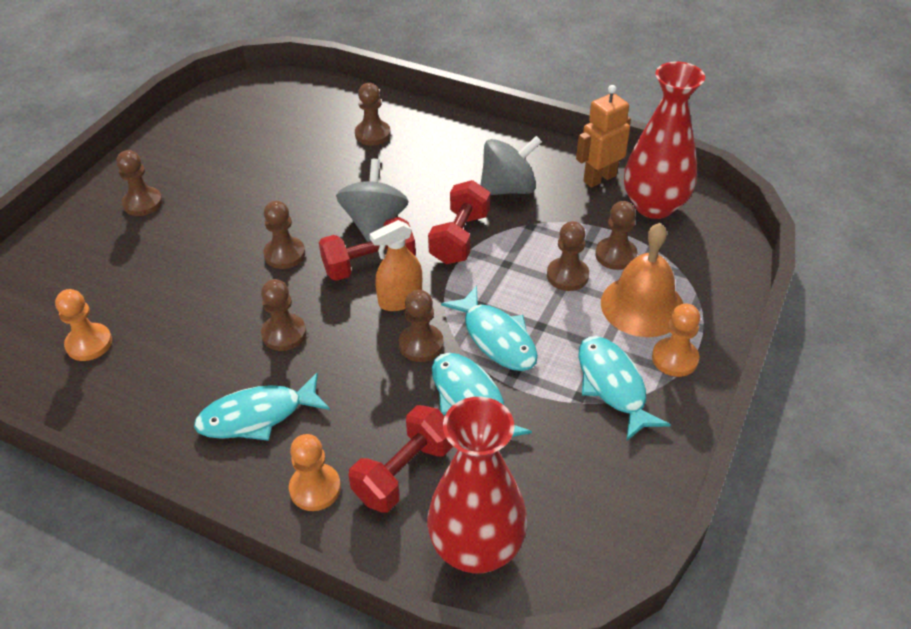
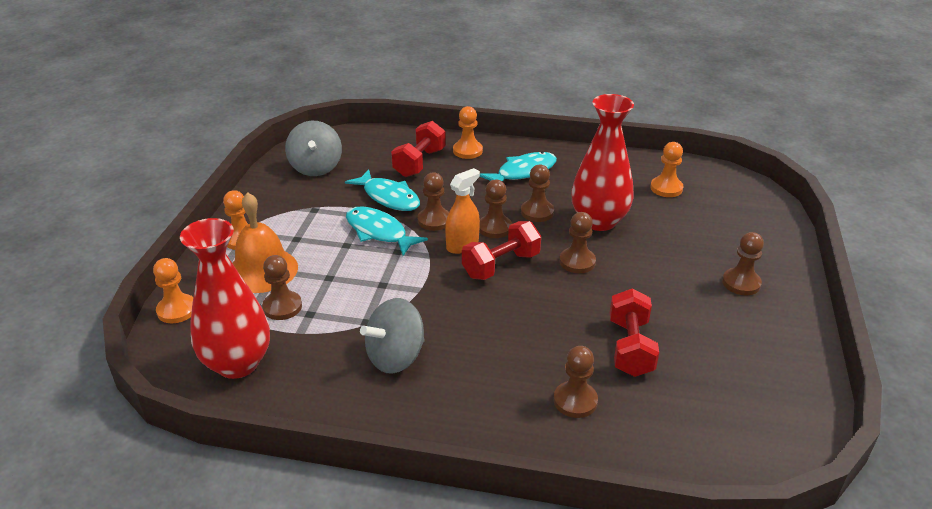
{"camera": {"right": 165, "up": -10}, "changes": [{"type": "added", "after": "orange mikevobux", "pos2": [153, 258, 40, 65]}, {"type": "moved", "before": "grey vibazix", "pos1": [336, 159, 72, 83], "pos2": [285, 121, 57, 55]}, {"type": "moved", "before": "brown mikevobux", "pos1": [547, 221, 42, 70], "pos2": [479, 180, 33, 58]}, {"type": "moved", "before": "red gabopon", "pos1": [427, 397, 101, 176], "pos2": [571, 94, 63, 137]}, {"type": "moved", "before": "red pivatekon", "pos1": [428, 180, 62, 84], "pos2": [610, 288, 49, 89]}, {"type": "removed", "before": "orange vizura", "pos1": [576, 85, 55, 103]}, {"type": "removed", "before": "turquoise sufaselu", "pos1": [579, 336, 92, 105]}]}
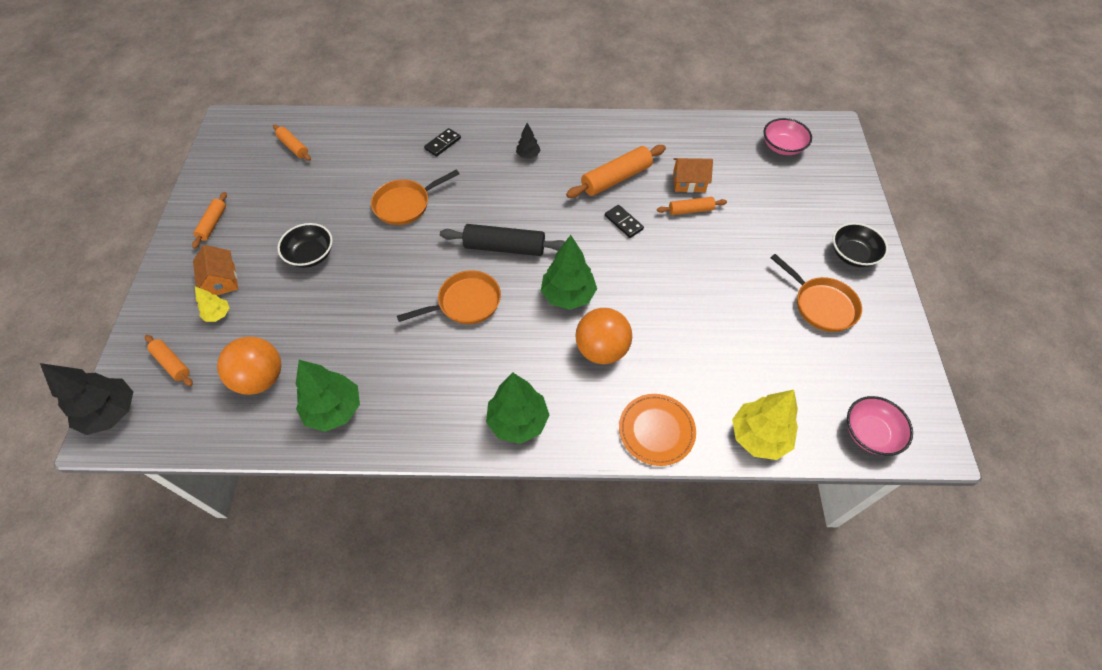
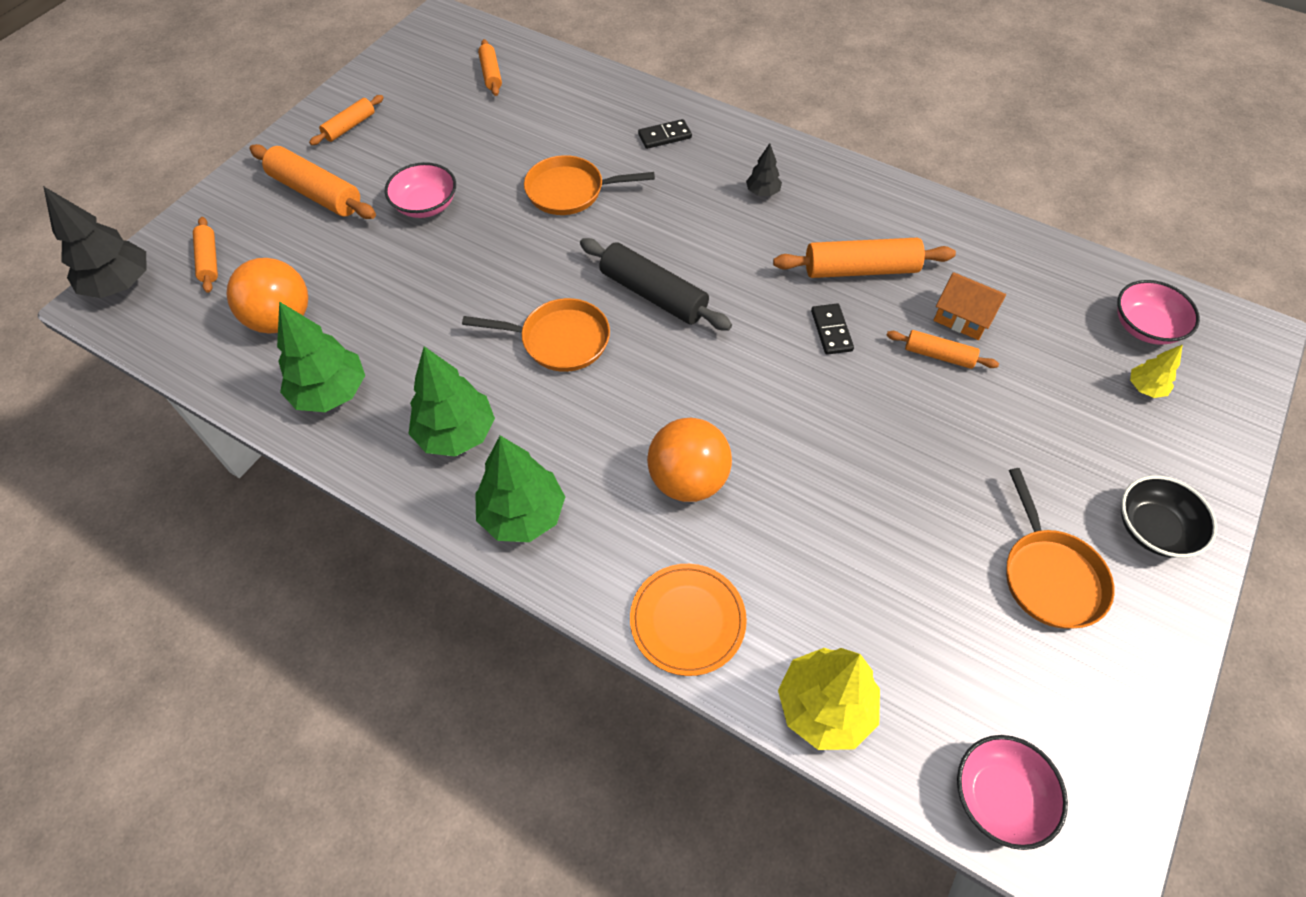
{"camera": {"right": 30, "up": 0}, "changes": [{"type": "replaced", "before": "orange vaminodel", "after": "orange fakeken", "pos1": [193, 245, 45, 50], "pos2": [249, 144, 127, 75]}, {"type": "recoloured", "before": "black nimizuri", "after": "pink nimizuri", "pos1": [278, 223, 55, 45], "pos2": [385, 162, 71, 56]}, {"type": "moved", "before": "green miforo", "pos1": [541, 235, 56, 75], "pos2": [409, 346, 86, 111]}, {"type": "moved", "before": "yellow miforo", "pos1": [195, 286, 34, 36], "pos2": [1130, 344, 53, 54]}]}
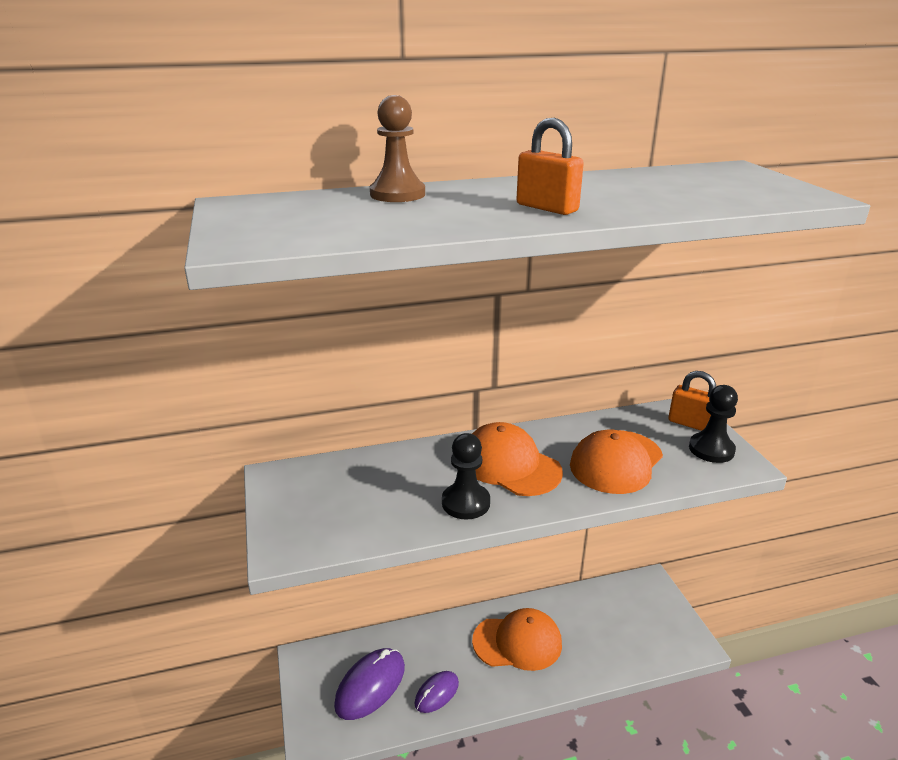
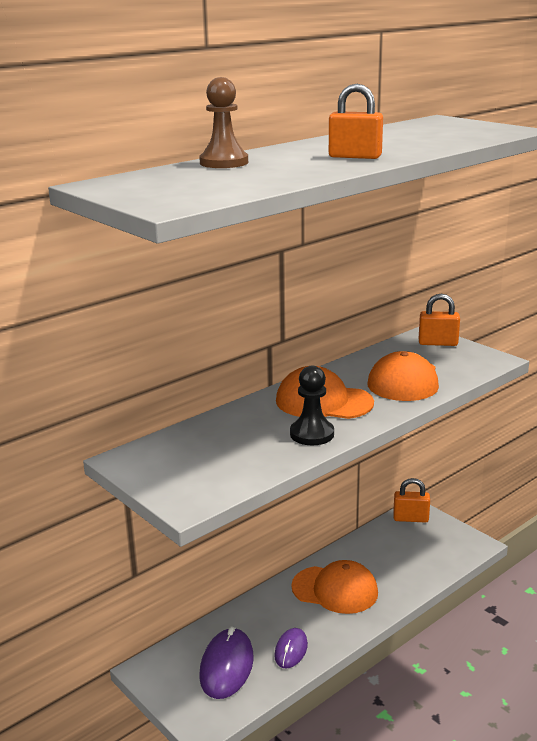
{"camera": {"right": -25, "up": -5}, "changes": [{"type": "turned", "before": "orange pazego", "pos1": [472, 608, 90, 63], "pos2": [291, 560, 87, 54], "turn": 45}, {"type": "added", "after": "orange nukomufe", "pos2": [393, 478, 37, 45]}, {"type": "removed", "before": "black mikevobux", "pos1": [689, 385, 49, 78]}]}
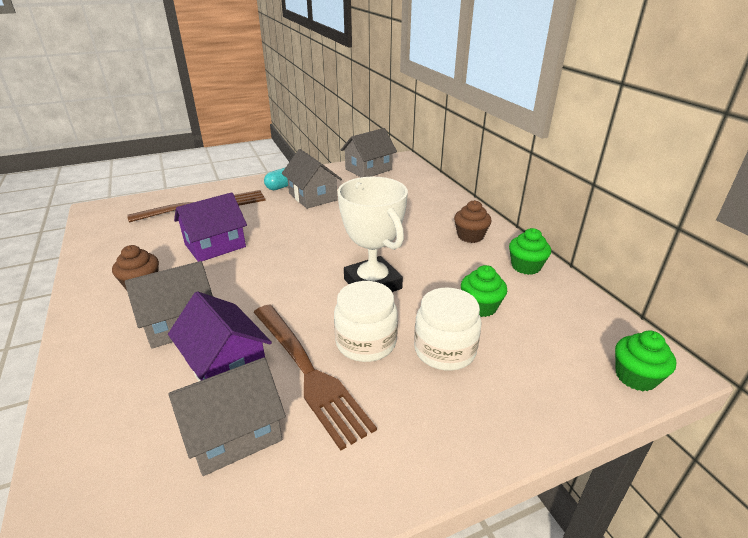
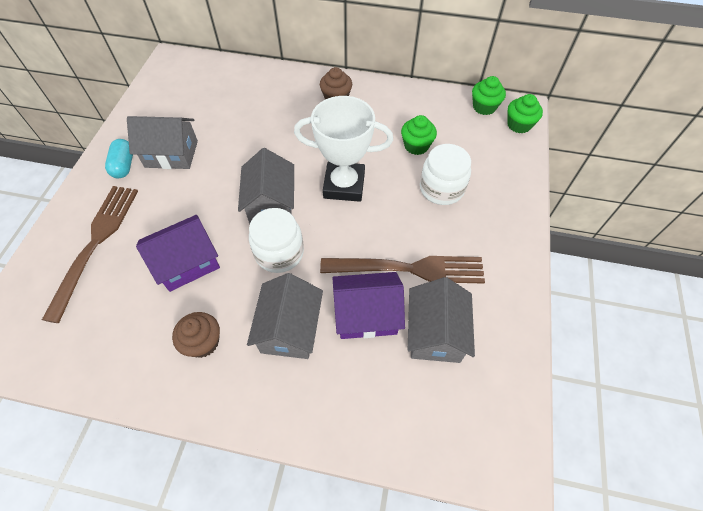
{"camera": {"right": -55, "up": 25}, "changes": [{"type": "turned", "before": "purple vaminodel", "pos1": [174, 192, 73, 70], "pos2": [136, 215, 84, 77], "turn": 60}, {"type": "moved", "before": "grey vaminodel", "pos1": [341, 128, 56, 49], "pos2": [238, 148, 56, 76]}, {"type": "moved", "before": "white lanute", "pos1": [334, 281, 64, 81], "pos2": [249, 208, 55, 65]}, {"type": "moved", "before": "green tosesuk", "pos1": [509, 228, 42, 47], "pos2": [472, 76, 34, 39]}]}
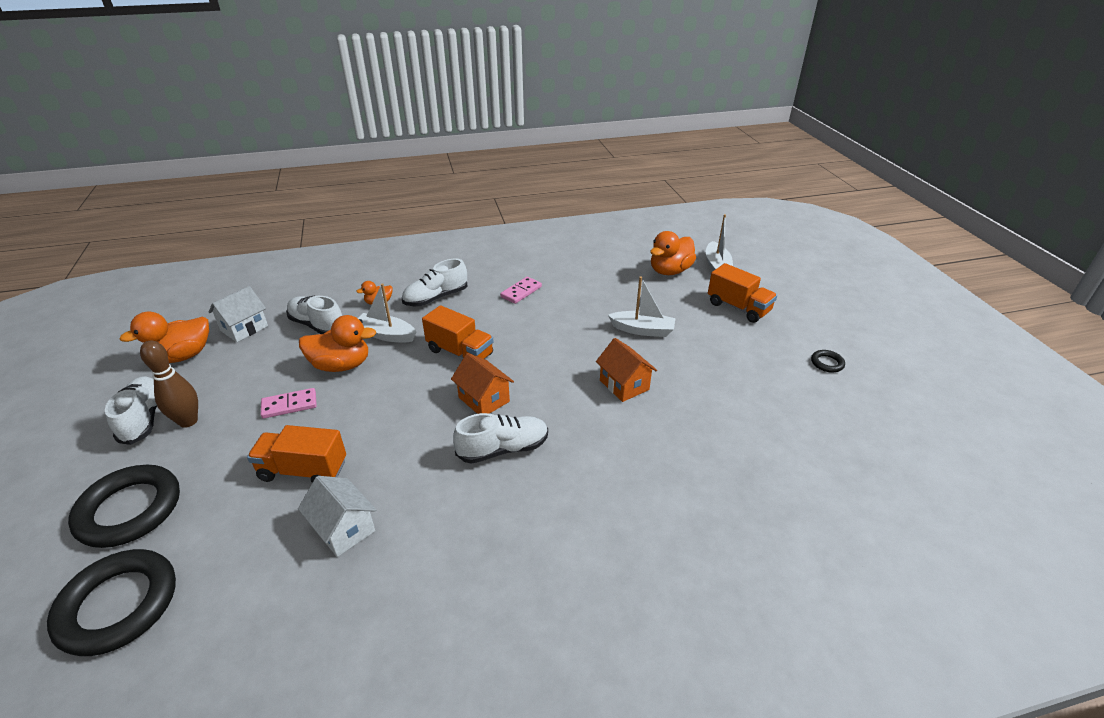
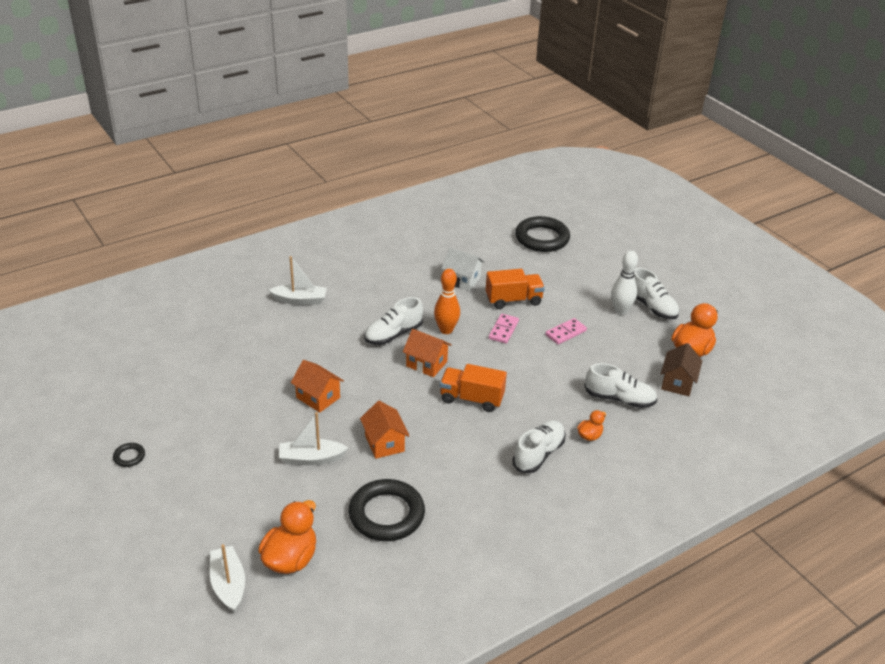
{"camera": {"right": 160, "up": 0}, "changes": [{"type": "moved", "before": "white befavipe", "pos1": [358, 283, 58, 60], "pos2": [269, 256, 58, 49]}, {"type": "moved", "before": "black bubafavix", "pos1": [68, 465, 112, 83], "pos2": [349, 479, 76, 62]}, {"type": "added", "after": "orange vaminodel", "pos2": [360, 401, 50, 58]}, {"type": "added", "after": "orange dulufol", "pos2": [434, 269, 26, 65]}, {"type": "moved", "before": "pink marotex", "pos1": [500, 277, 42, 27], "pos2": [489, 314, 30, 30]}, {"type": "recoloured", "before": "brown dulufol", "after": "white dulufol", "pos1": [140, 340, 58, 88], "pos2": [611, 251, 27, 64]}, {"type": "recoloured", "before": "white vaminodel", "after": "brown vaminodel", "pos1": [209, 286, 59, 56], "pos2": [661, 343, 41, 53]}, {"type": "removed", "before": "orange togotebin", "pos1": [299, 315, 77, 57]}, {"type": "removed", "before": "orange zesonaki", "pos1": [708, 263, 69, 60]}]}
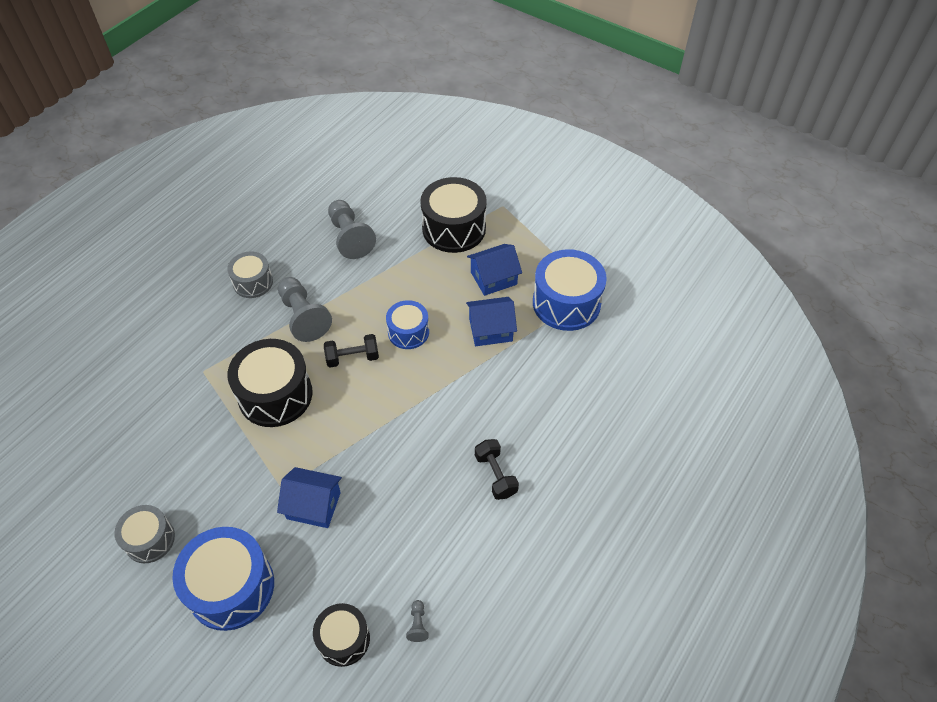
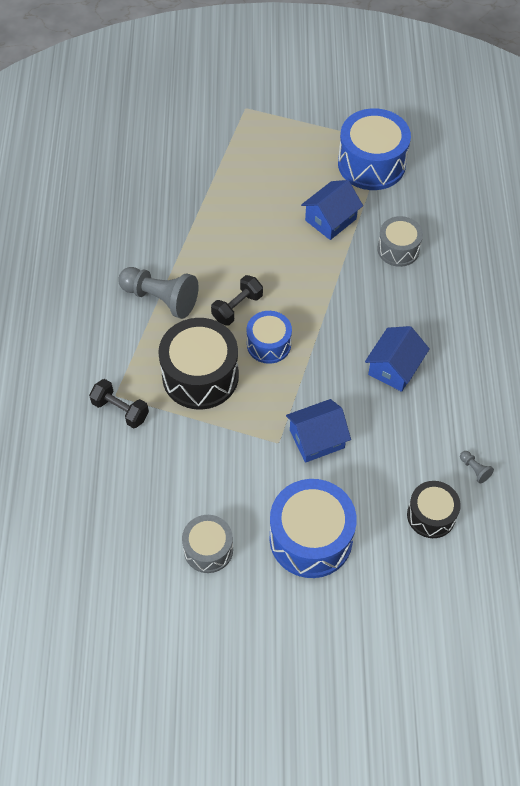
{"camera": {"right": -35, "up": 5}, "changes": [{"type": "moved", "before": "black pivatekon", "pos1": [475, 439, 44, 61], "pos2": [89, 379, 60, 49]}, {"type": "moved", "before": "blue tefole", "pos1": [386, 300, 43, 49], "pos2": [247, 311, 45, 53]}, {"type": "moved", "before": "blue vaminodel", "pos1": [467, 244, 55, 52], "pos2": [365, 326, 65, 66]}, {"type": "moved", "before": "grey tefole", "pos1": [227, 251, 46, 47], "pos2": [377, 216, 46, 51]}, {"type": "removed", "before": "grey mikevobux", "pos1": [328, 200, 48, 59]}, {"type": "removed", "before": "black tefole", "pos1": [420, 177, 67, 76]}]}
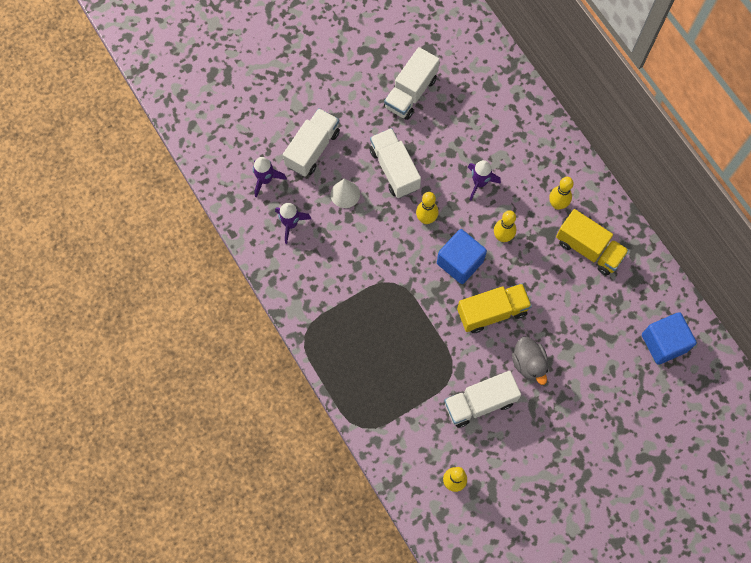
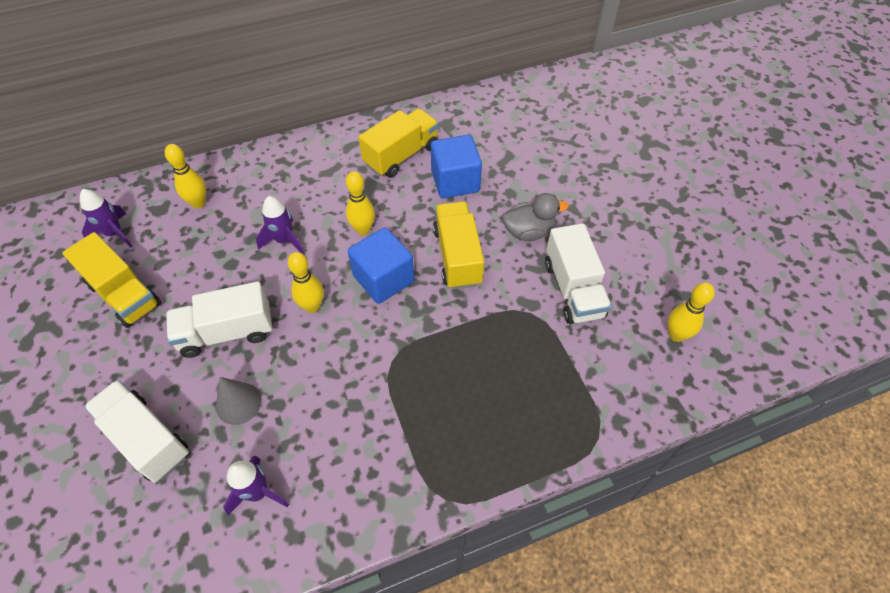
{"camera": {"right": -80, "up": -15}, "changes": [{"type": "recoloured", "before": "white zesonaki", "after": "yellow zesonaki", "pos1": [384, 47, 56, 73], "pos2": [62, 232, 99, 96]}, {"type": "moved", "before": "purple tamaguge", "pos1": [253, 157, 34, 41], "pos2": [80, 189, 53, 58]}, {"type": "moved", "before": "yellow dulufol", "pos1": [549, 177, 25, 33], "pos2": [165, 144, 41, 64]}, {"type": "recoloured", "before": "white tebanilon", "after": "grey tebanilon", "pos1": [330, 178, 30, 30], "pos2": [216, 377, 46, 48]}, {"type": "moved", "before": "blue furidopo", "pos1": [642, 312, 55, 53], "pos2": [431, 135, 51, 63]}]}
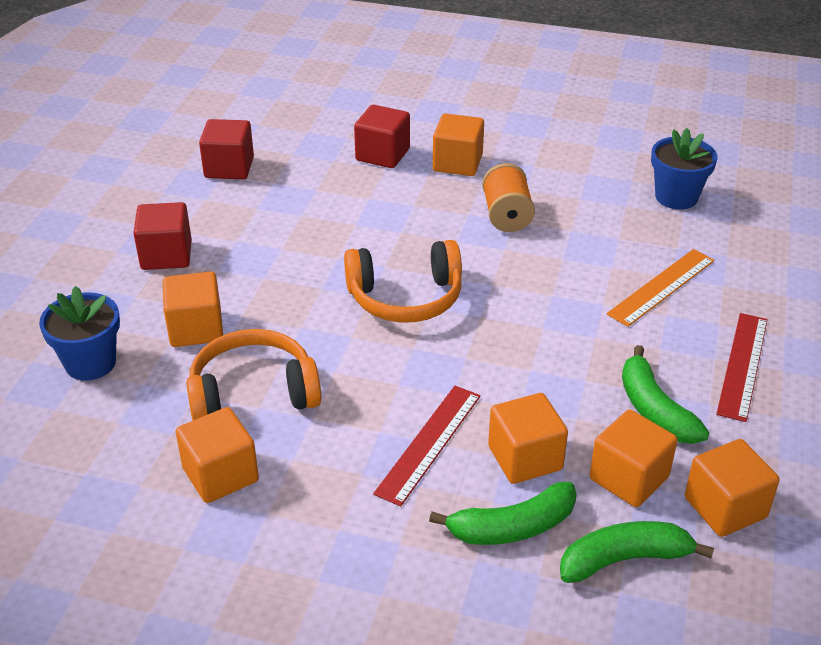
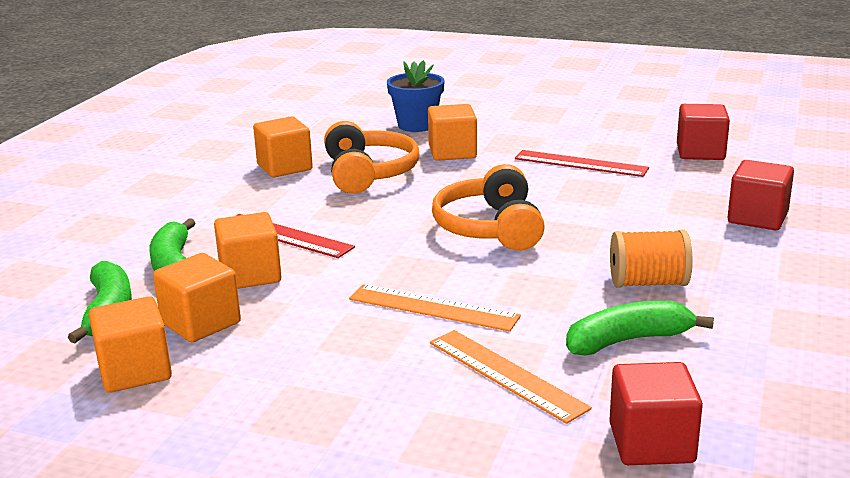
{"camera": {"right": 95, "up": -15}, "changes": [{"type": "added", "after": "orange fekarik", "pos2": [349, 284, 172, 48]}, {"type": "moved", "before": "red fekarik", "pos1": [716, 313, 52, 109], "pos2": [515, 150, 134, 27]}, {"type": "moved", "before": "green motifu", "pos1": [622, 345, 87, 99], "pos2": [566, 301, 148, 54]}, {"type": "moved", "before": "red furidopo", "pos1": [134, 202, 58, 68], "pos2": [609, 362, 94, 103]}, {"type": "removed", "before": "orange furidopo", "pos1": [433, 113, 51, 63]}, {"type": "removed", "before": "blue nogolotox", "pos1": [651, 128, 67, 82]}]}
